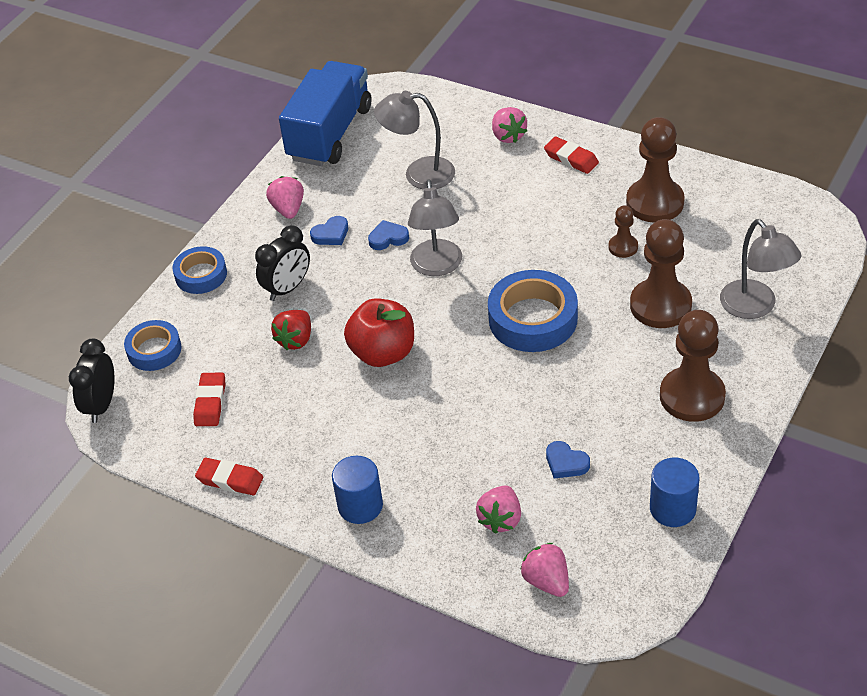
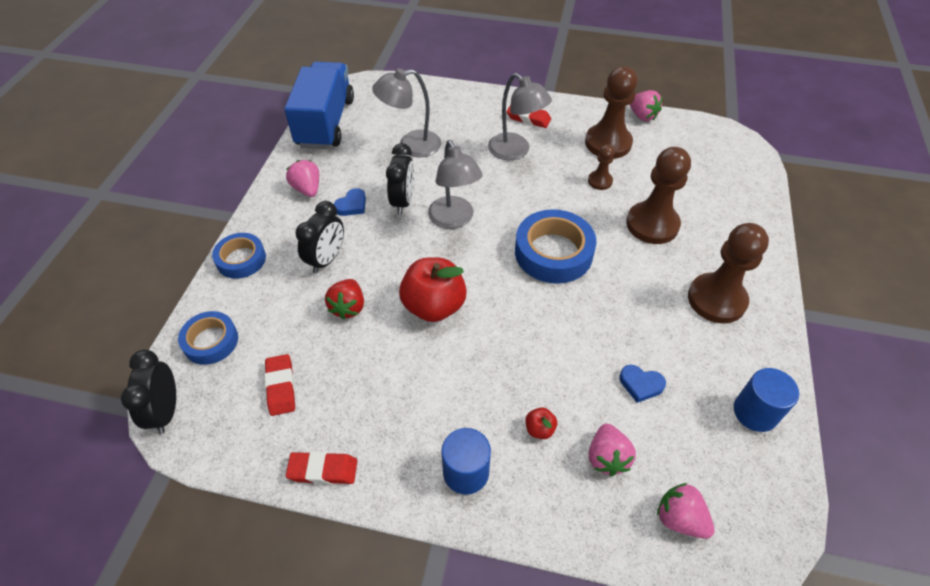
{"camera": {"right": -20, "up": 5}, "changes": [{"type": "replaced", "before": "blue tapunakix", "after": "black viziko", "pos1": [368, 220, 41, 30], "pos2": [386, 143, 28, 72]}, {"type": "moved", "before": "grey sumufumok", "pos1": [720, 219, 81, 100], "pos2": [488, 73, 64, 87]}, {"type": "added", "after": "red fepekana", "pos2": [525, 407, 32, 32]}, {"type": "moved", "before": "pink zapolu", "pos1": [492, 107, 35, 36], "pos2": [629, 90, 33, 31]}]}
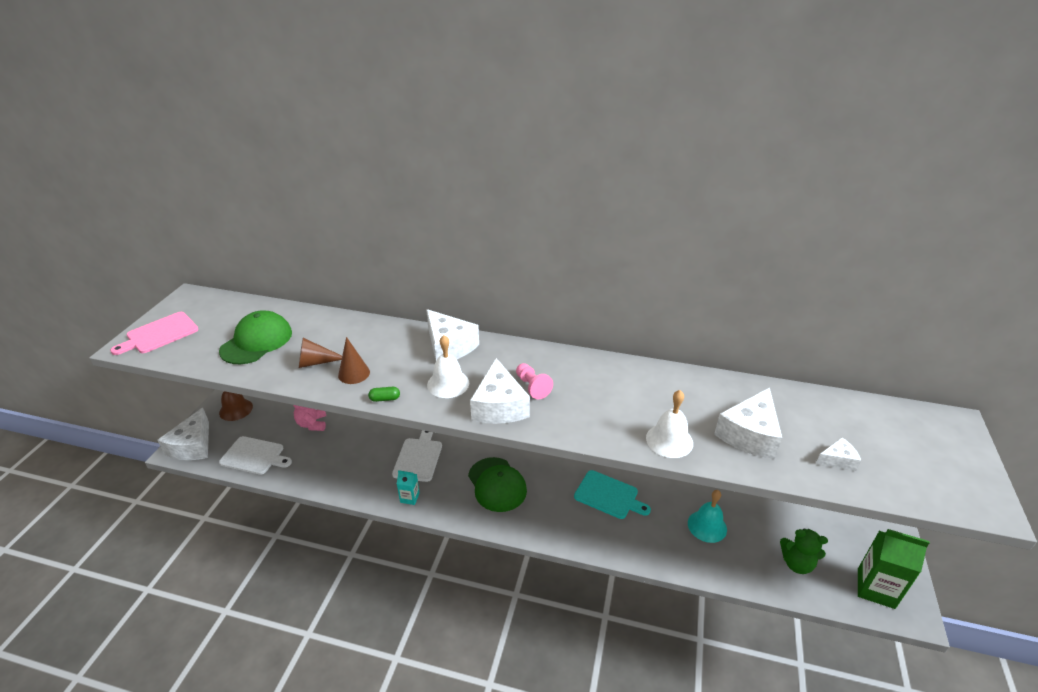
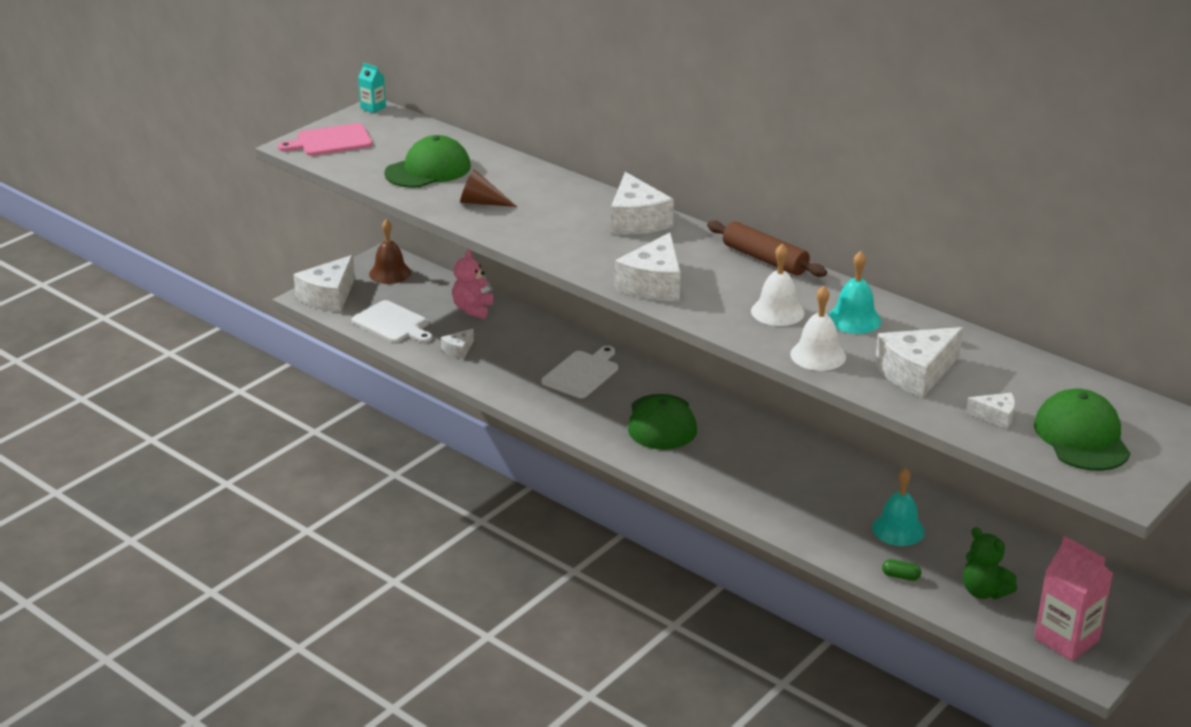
{"camera": {"right": 25, "up": -5}, "changes": [{"type": "moved", "before": "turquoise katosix", "pos1": [397, 470, 23, 35], "pos2": [358, 63, 28, 50]}, {"type": "added", "after": "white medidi", "pos2": [441, 329, 33, 30]}, {"type": "added", "after": "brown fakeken", "pos2": [707, 221, 120, 56]}, {"type": "moved", "before": "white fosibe", "pos1": [427, 335, 42, 63], "pos2": [751, 244, 54, 82]}, {"type": "added", "after": "turquoise fosibe", "pos2": [828, 251, 53, 83]}, {"type": "moved", "before": "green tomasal", "pos1": [368, 387, 32, 15], "pos2": [882, 559, 39, 22]}, {"type": "added", "after": "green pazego", "pos2": [1034, 389, 96, 82]}, {"type": "recoloured", "before": "green katosix", "after": "pink katosix", "pos1": [858, 529, 72, 80], "pos2": [1034, 536, 79, 125]}, {"type": "removed", "before": "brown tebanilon", "pos1": [338, 337, 32, 47]}, {"type": "removed", "before": "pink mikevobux", "pos1": [516, 363, 37, 36]}, {"type": "removed", "before": "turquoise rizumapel", "pos1": [574, 470, 77, 49]}]}
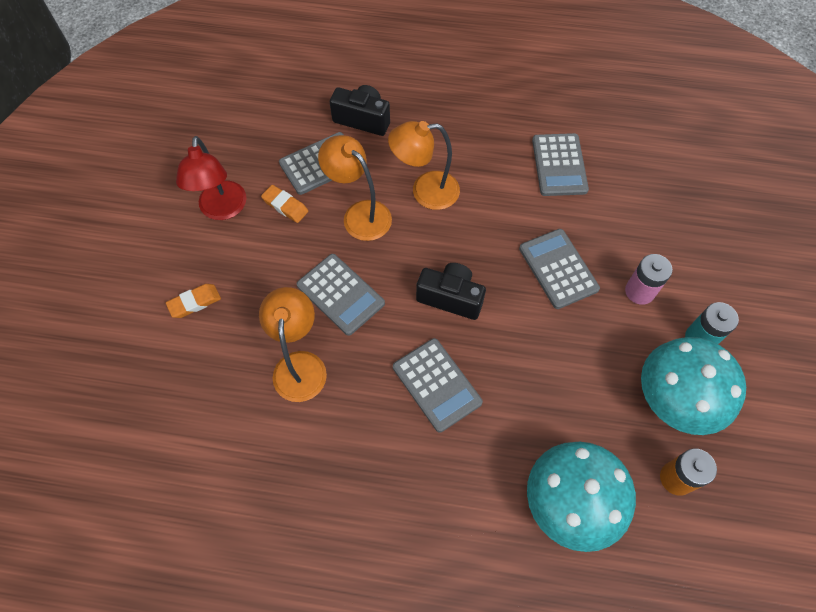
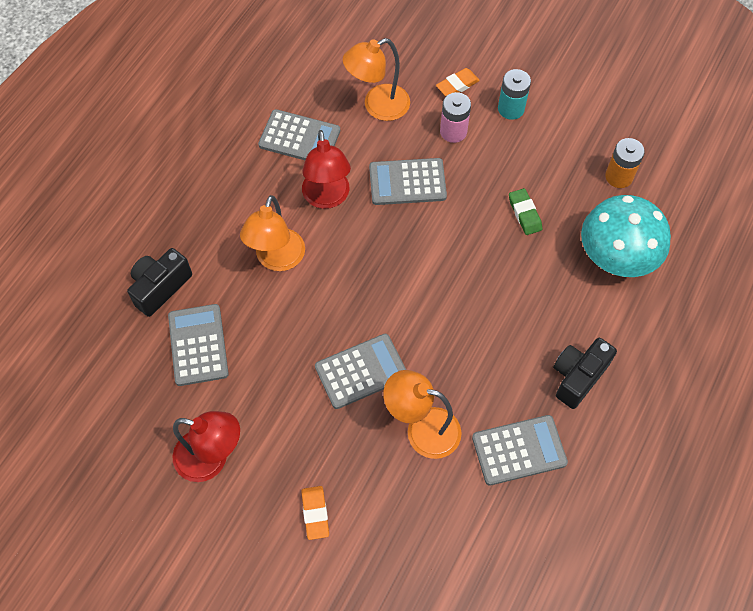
{"camera": {"right": -70, "up": 0}, "changes": [{"type": "added", "after": "red sumufumok", "pos2": [302, 130, 49, 79]}, {"type": "moved", "before": "orange sumufumok", "pos1": [318, 135, 74, 106], "pos2": [343, 38, 67, 83]}, {"type": "moved", "before": "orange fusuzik", "pos1": [261, 185, 47, 38], "pos2": [436, 68, 44, 28]}, {"type": "moved", "before": "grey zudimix", "pos1": [393, 338, 90, 94], "pos2": [472, 415, 96, 71]}, {"type": "added", "after": "green fusuzik", "pos2": [509, 188, 33, 47]}, {"type": "moved", "before": "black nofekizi", "pos1": [416, 263, 70, 57], "pos2": [553, 338, 64, 71]}, {"type": "removed", "before": "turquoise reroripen", "pos1": [641, 337, 105, 98]}]}
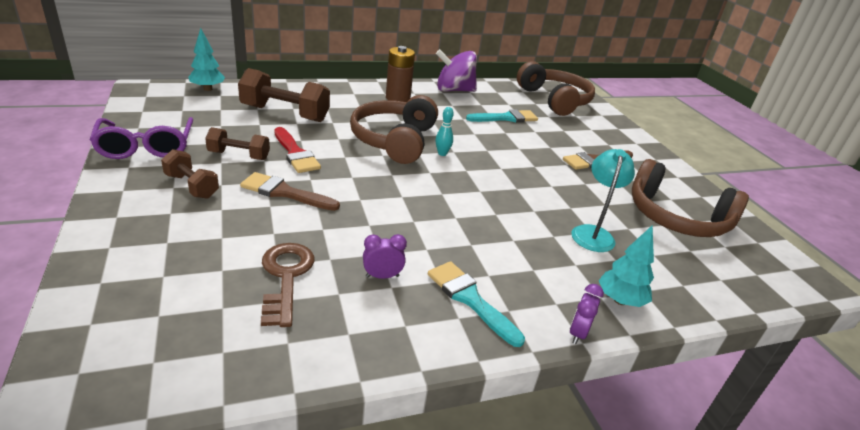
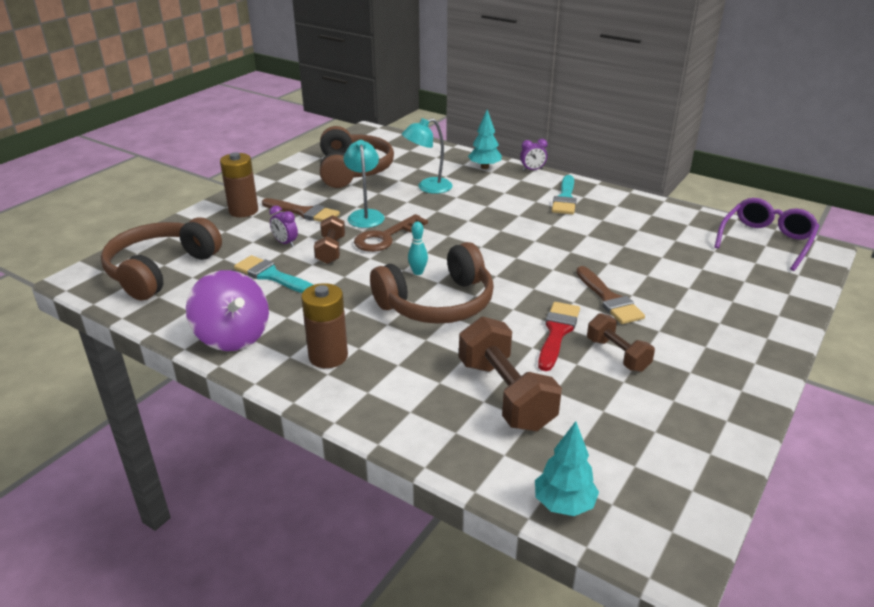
{"camera": {"right": -125, "up": 0}, "changes": [{"type": "added", "after": "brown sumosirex", "pos2": [220, 152, 38, 65]}, {"type": "moved", "before": "purple viziko", "pos1": [363, 234, 44, 45], "pos2": [269, 206, 29, 41]}, {"type": "moved", "before": "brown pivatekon", "pos1": [161, 149, 58, 50], "pos2": [314, 215, 31, 49]}, {"type": "added", "after": "turquoise sumufumok", "pos2": [344, 140, 41, 88]}, {"type": "moved", "before": "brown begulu", "pos1": [261, 243, 53, 84], "pos2": [354, 214, 74, 38]}, {"type": "moved", "before": "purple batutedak", "pos1": [90, 117, 103, 42], "pos2": [714, 198, 105, 73]}]}
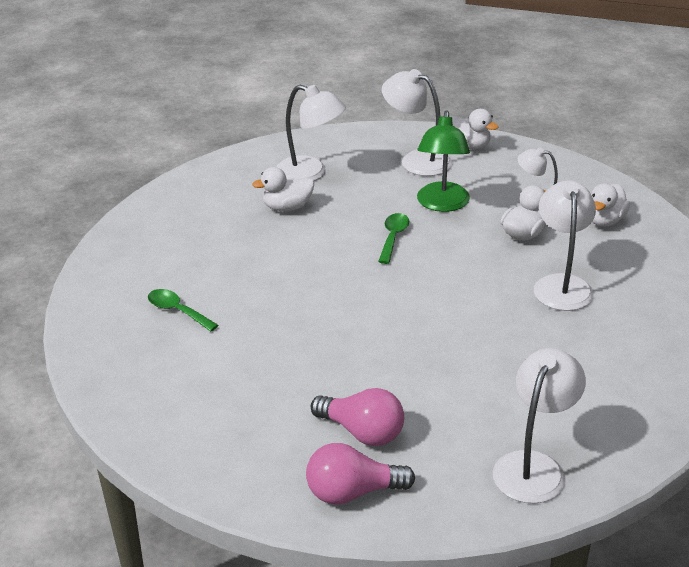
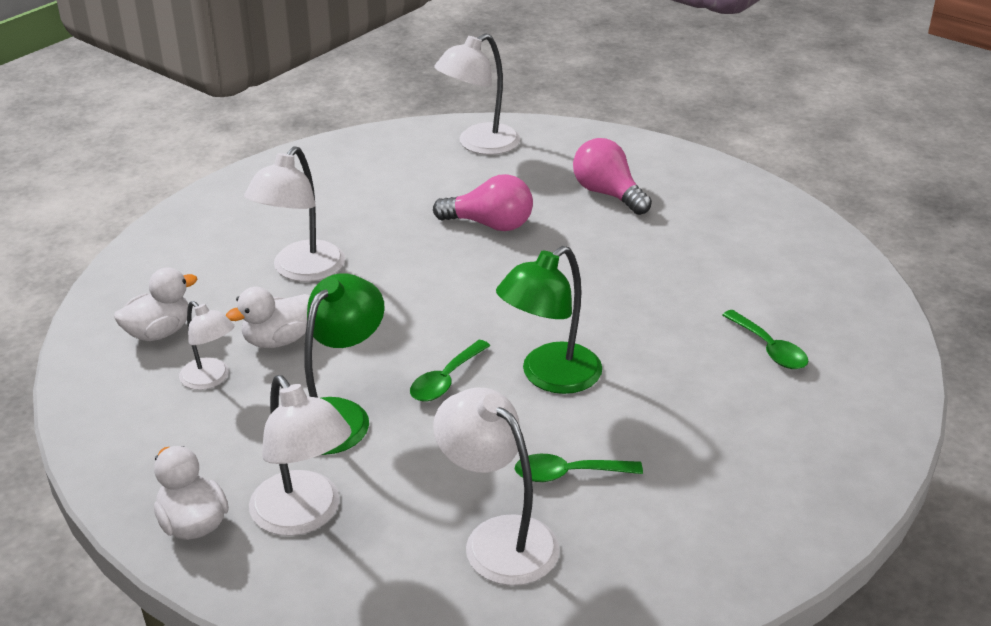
{"camera": {"right": -160, "up": 0}, "changes": [{"type": "moved", "before": "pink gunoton", "pos1": [306, 443, 109, 62], "pos2": [433, 174, 100, 57]}, {"type": "added", "after": "green sumufumok", "pos2": [496, 246, 106, 148]}, {"type": "replaced", "before": "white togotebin", "after": "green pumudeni", "pos1": [252, 167, 62, 44], "pos2": [515, 454, 128, 28]}]}
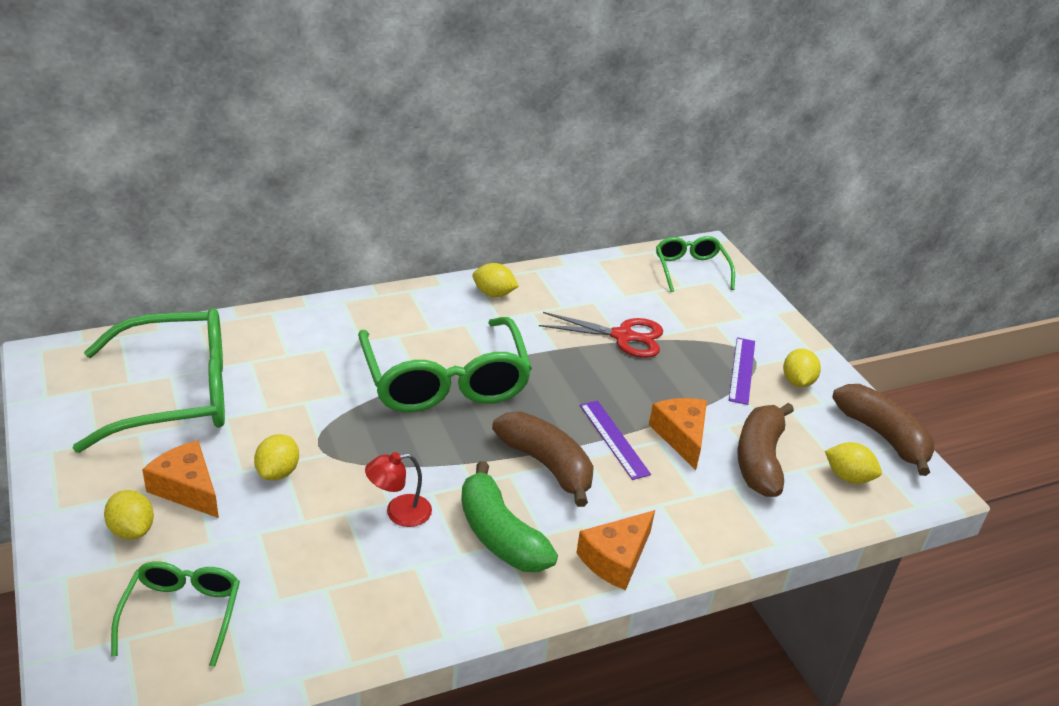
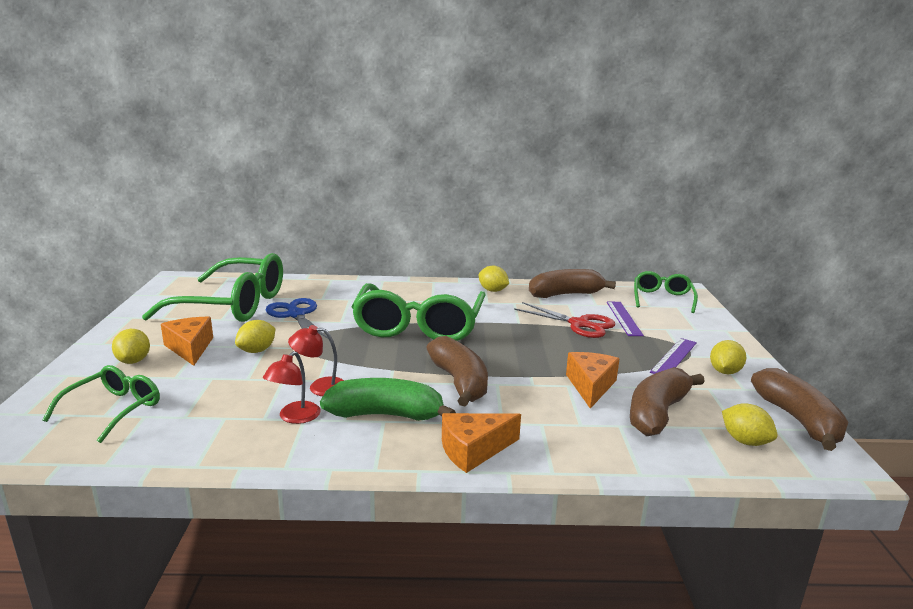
{"camera": {"right": 25, "up": -15}, "changes": [{"type": "added", "after": "red sumufumok", "pos2": [263, 351, 58, 73]}, {"type": "added", "after": "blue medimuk", "pos2": [266, 298, 62, 41]}, {"type": "turned", "before": "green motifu", "pos1": [461, 461, 97, 111], "pos2": [320, 378, 136, 43], "turn": 105}, {"type": "added", "after": "brown motifu", "pos2": [529, 269, 87, 29]}, {"type": "moved", "before": "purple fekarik", "pos1": [580, 401, 71, 79], "pos2": [607, 302, 37, 34]}]}
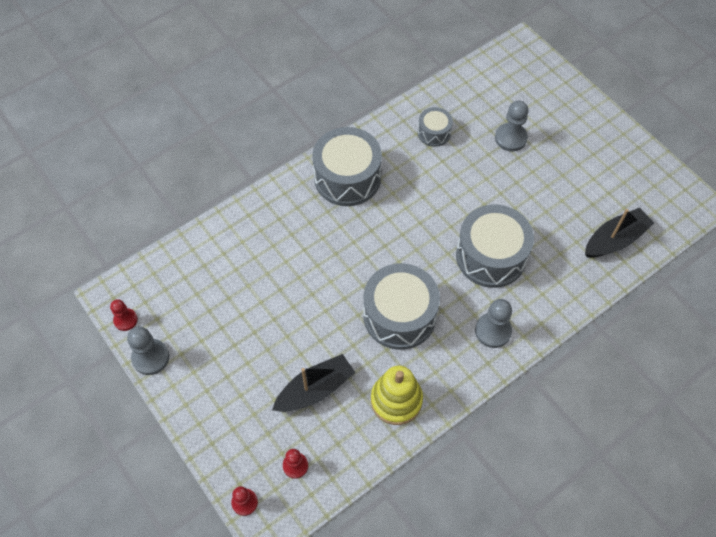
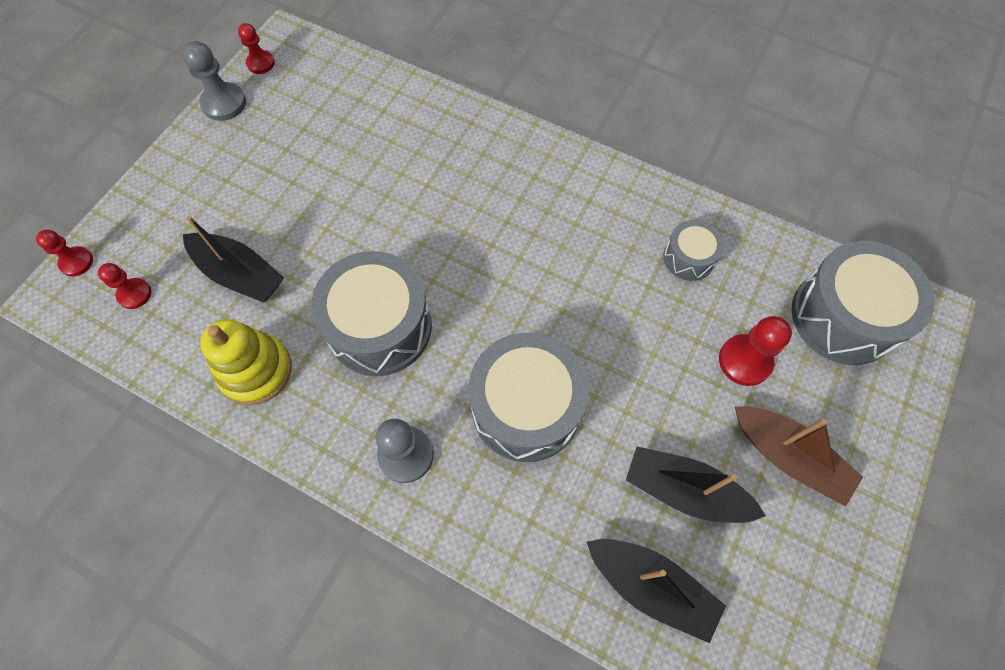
{"camera": {"right": 65, "up": 5}, "changes": [{"type": "added", "after": "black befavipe", "pos2": [626, 446, 140, 77]}, {"type": "recoloured", "before": "grey mikevobux", "after": "red mikevobux", "pos1": [495, 101, 34, 51], "pos2": [719, 316, 73, 70]}, {"type": "added", "after": "brown befavipe", "pos2": [735, 406, 128, 100]}, {"type": "moved", "before": "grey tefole", "pos1": [312, 127, 70, 79], "pos2": [791, 241, 144, 124]}]}
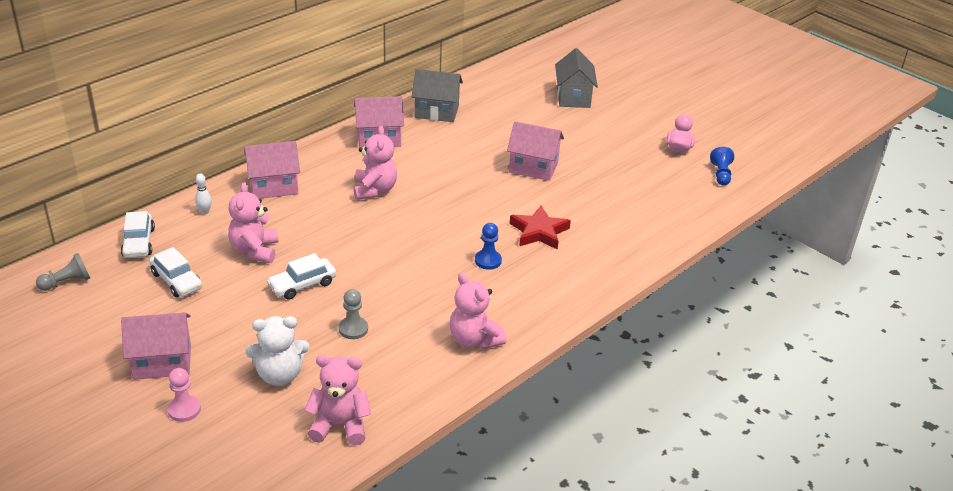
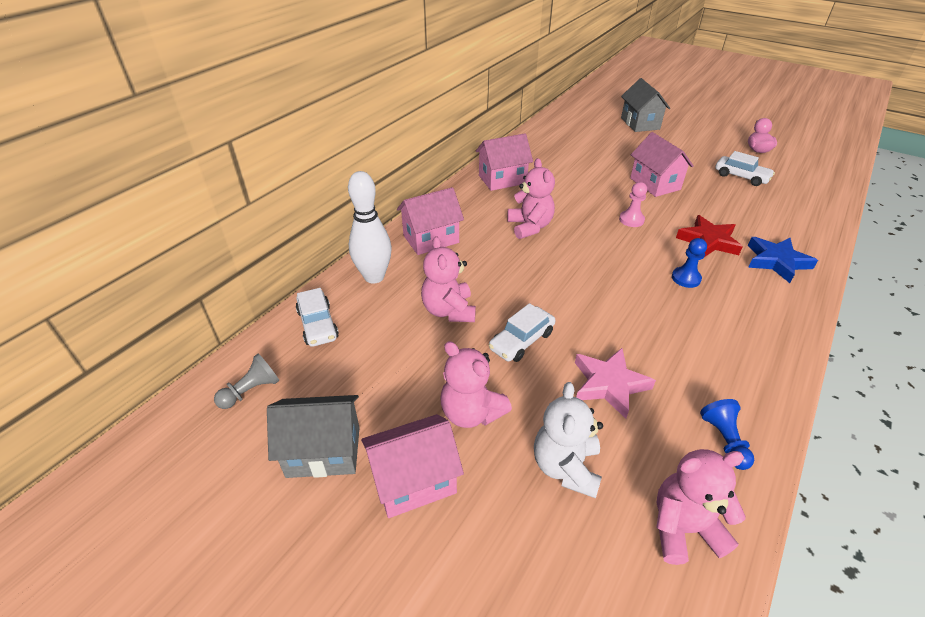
{"camera": {"right": -10, "up": 5}, "changes": [{"type": "moved", "before": "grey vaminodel", "pos1": [412, 69, 51, 53], "pos2": [267, 395, 93, 83]}, {"type": "resized", "before": "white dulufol", "pos1": [195, 174, 17, 40], "pos2": [348, 171, 44, 112], "scale": 2.36}, {"type": "moved", "before": "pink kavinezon", "pos1": [450, 273, 56, 77], "pos2": [440, 341, 72, 87]}, {"type": "turned", "before": "white kavinezon", "pos1": [246, 316, 63, 70], "pos2": [534, 382, 69, 116], "turn": 120}, {"type": "replaced", "before": "grey mikevobux", "after": "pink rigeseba", "pos1": [339, 289, 29, 50], "pos2": [575, 348, 81, 71]}, {"type": "moved", "before": "pink mikevobux", "pos1": [167, 368, 34, 54], "pos2": [619, 182, 28, 45]}, {"type": "turned", "before": "pink vaminodel", "pos1": [507, 121, 57, 60], "pos2": [630, 132, 64, 65], "turn": 60}, {"type": "moved", "before": "blue mikevobux", "pos1": [710, 147, 24, 39], "pos2": [700, 399, 54, 71]}, {"type": "moved", "before": "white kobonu", "pos1": [149, 247, 53, 50], "pos2": [715, 151, 60, 35]}, {"type": "added", "after": "blue rigeseba", "pos2": [748, 237, 70, 46]}]}
